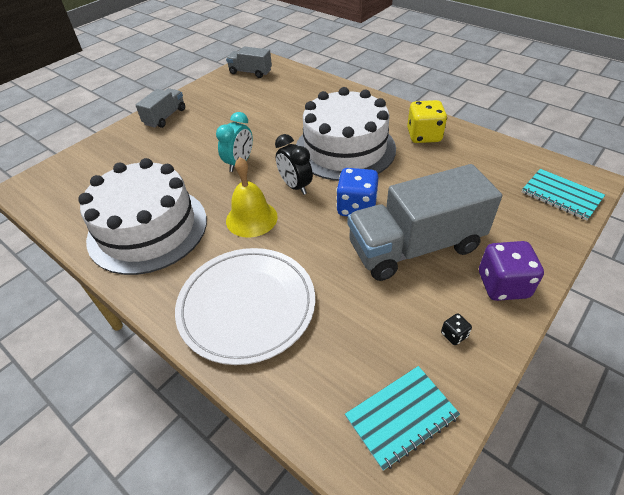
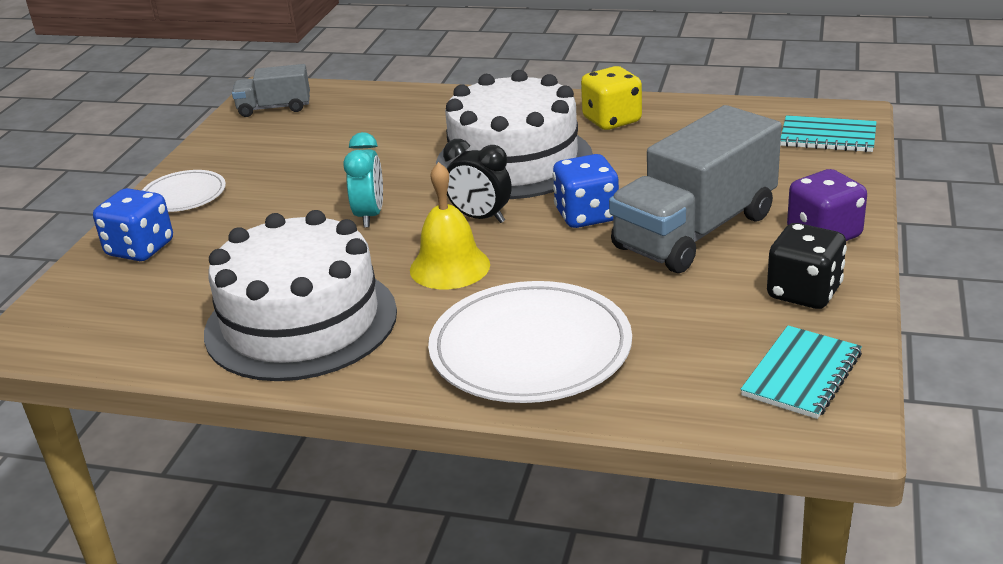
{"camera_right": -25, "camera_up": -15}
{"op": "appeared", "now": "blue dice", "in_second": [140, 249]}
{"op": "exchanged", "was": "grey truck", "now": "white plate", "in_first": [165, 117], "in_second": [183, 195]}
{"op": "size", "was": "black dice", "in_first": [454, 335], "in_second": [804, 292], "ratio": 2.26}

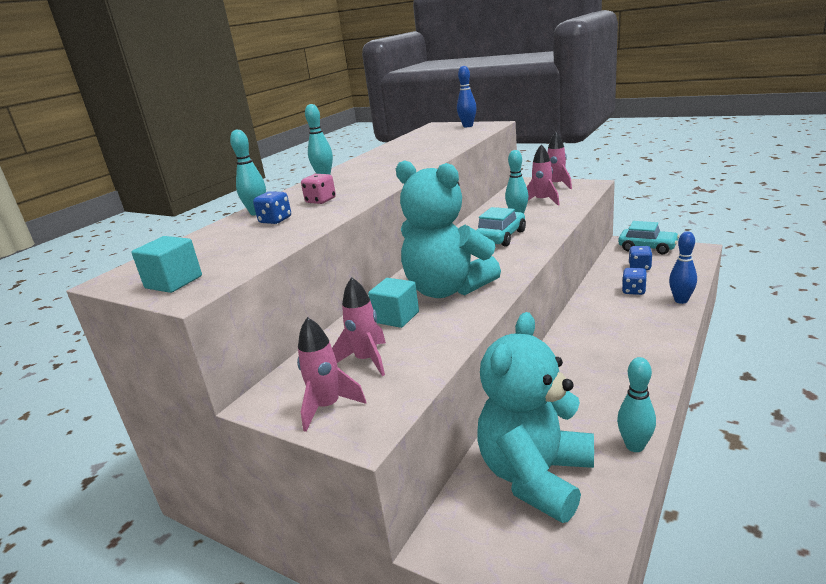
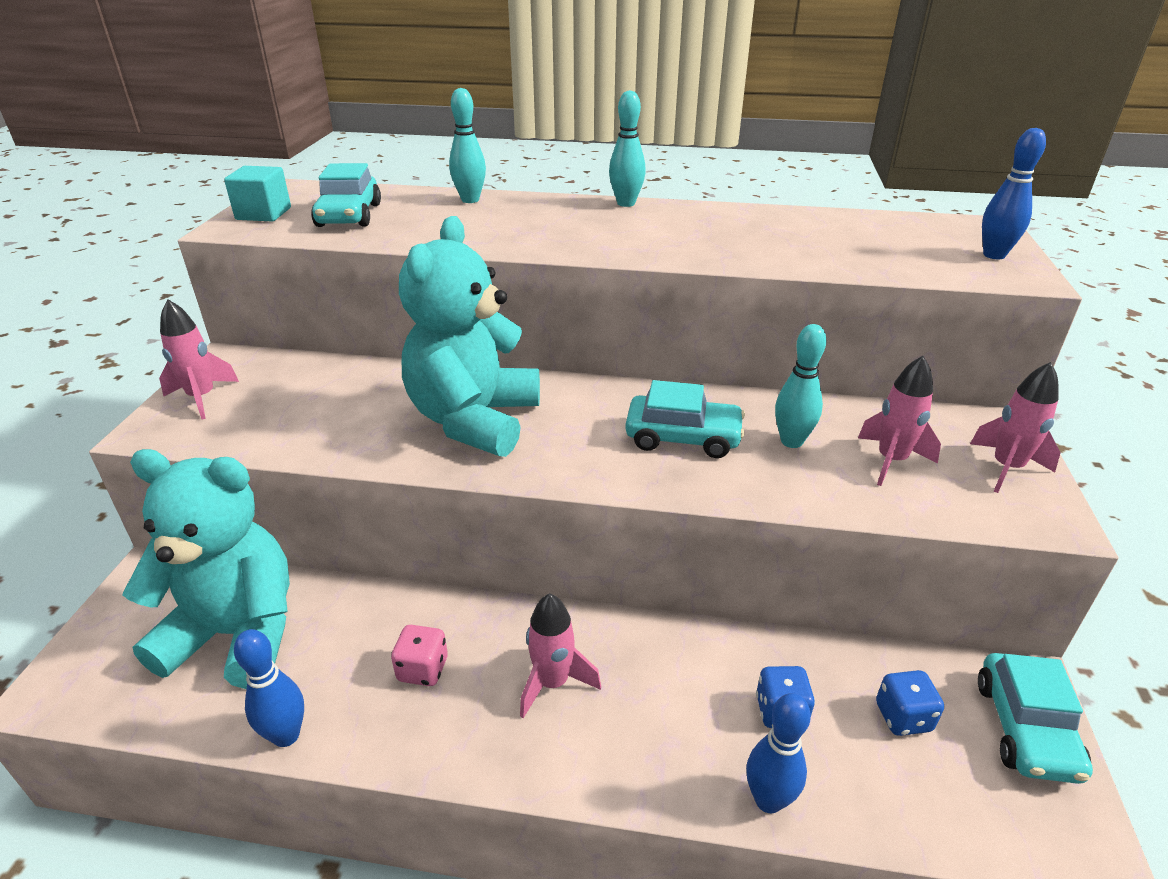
{"camera_right": 65, "camera_up": 10}
{"op": "missing", "was": "blue dice", "in_first": [275, 220]}
{"op": "missing", "was": "turquoise cube", "in_first": [396, 317]}
{"op": "appeared", "now": "turquoise car", "in_second": [349, 215]}
{"op": "relocated", "was": "pink dice", "in_first": [321, 201], "in_second": [423, 669]}
{"op": "relocated", "was": "pink rocket", "in_first": [367, 360], "in_second": [553, 683]}
{"op": "colour", "was": "turquoise bowling pin", "now": "blue bowling pin", "in_first": [634, 446], "in_second": [286, 735]}

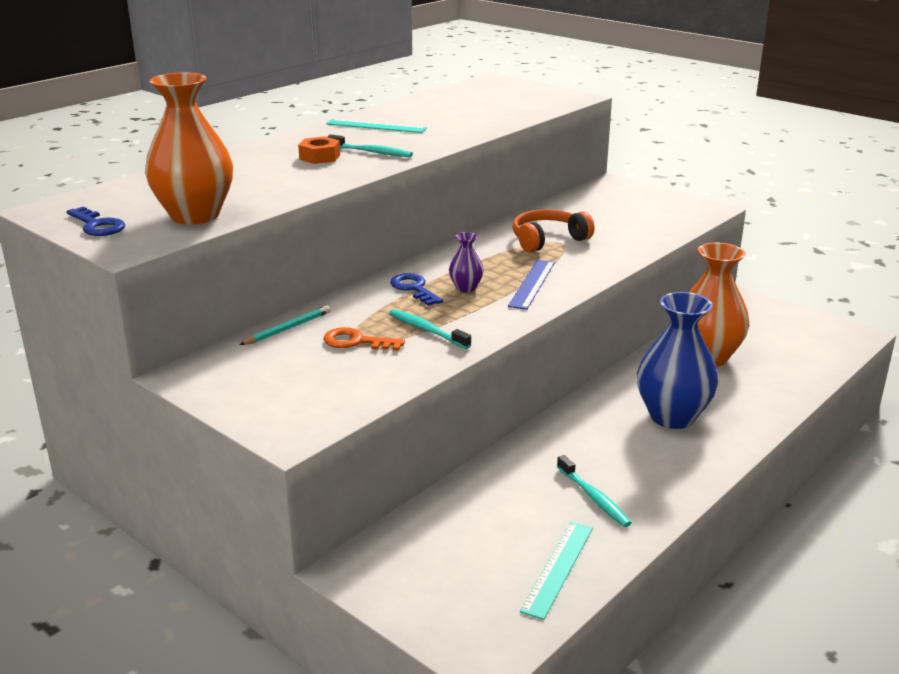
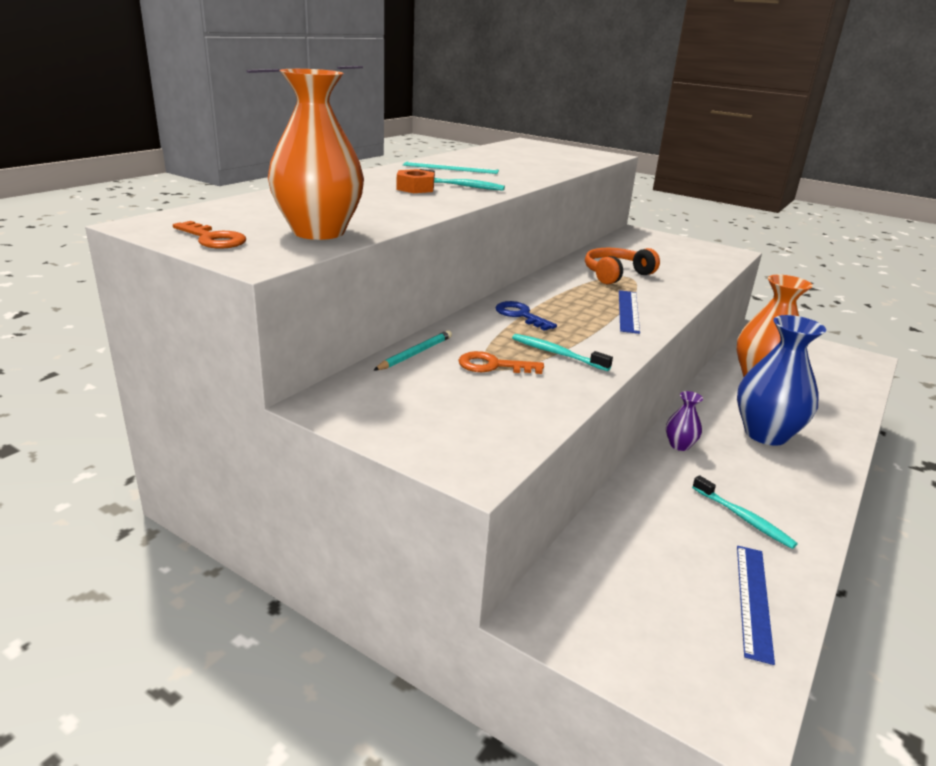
{"camera_right": -10, "camera_up": 0}
{"op": "relocated", "was": "purple vase", "in_first": [466, 288], "in_second": [679, 445]}
{"op": "colour", "was": "blue key", "now": "orange key", "in_first": [98, 225], "in_second": [213, 239]}
{"op": "colour", "was": "turquoise ruler", "now": "blue ruler", "in_first": [557, 568], "in_second": [753, 600]}

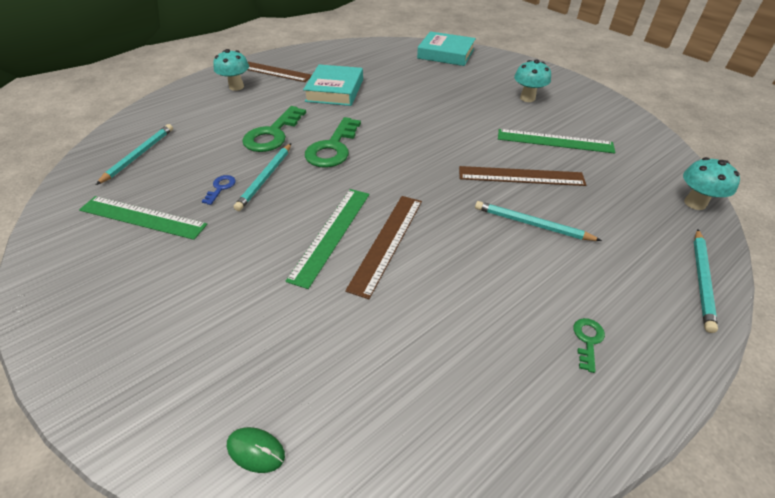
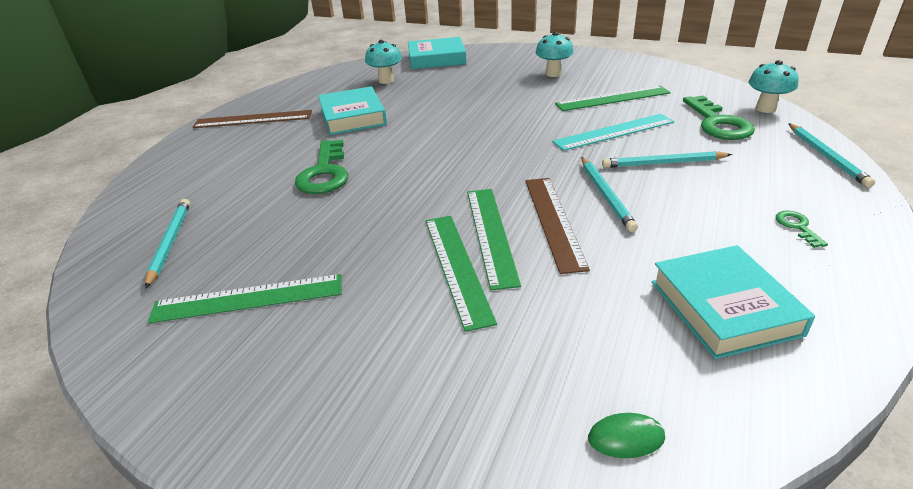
{"camera_right": -25, "camera_up": -10}
{"op": "missing", "was": "blue key", "in_first": [220, 188]}
{"op": "appeared", "now": "green ruler", "in_second": [457, 267]}
{"op": "appeared", "now": "turquoise book", "in_second": [724, 307]}
{"op": "relocated", "was": "turquoise mushroom", "in_first": [236, 87], "in_second": [386, 80]}
{"op": "relocated", "was": "turquoise pencil", "in_first": [265, 178], "in_second": [605, 195]}
{"op": "relocated", "was": "green key", "in_first": [333, 148], "in_second": [718, 123]}
{"op": "colour", "was": "brown ruler", "now": "turquoise ruler", "in_first": [521, 176], "in_second": [614, 132]}

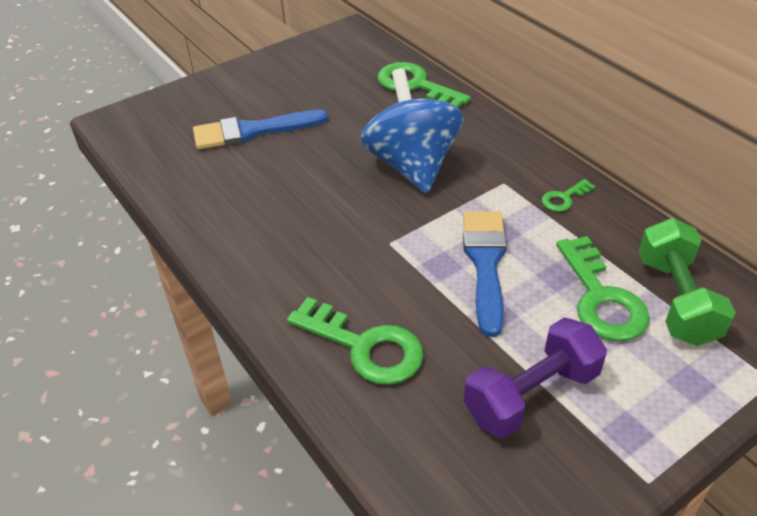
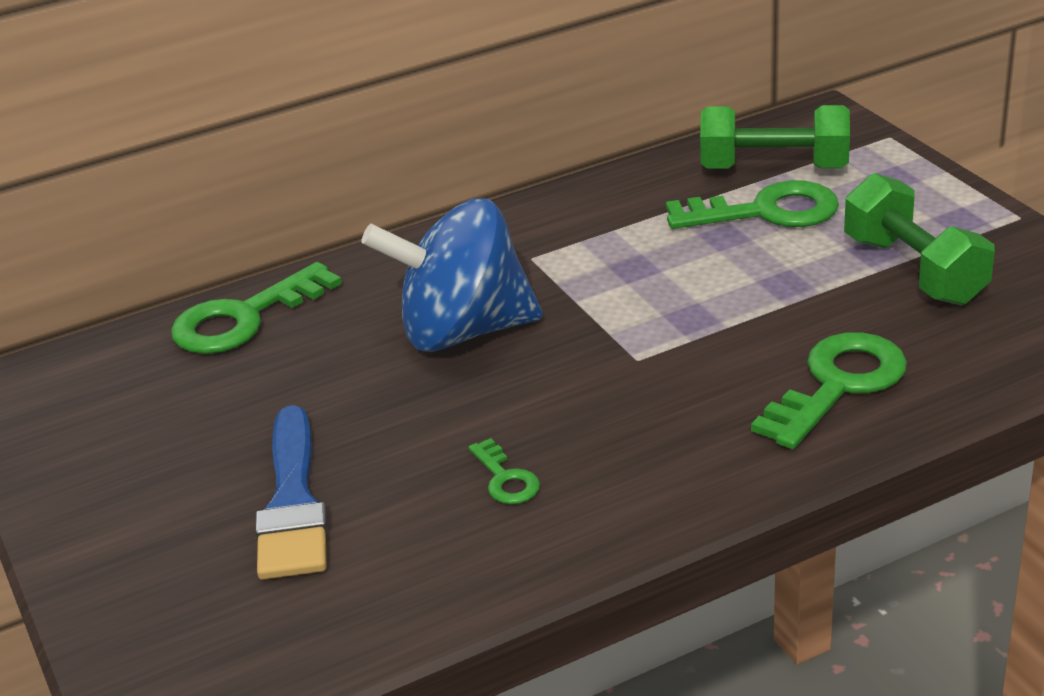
{"camera_right": -80, "camera_up": -10}
{"op": "missing", "was": "blue brush", "in_first": [485, 263]}
{"op": "relocated", "was": "green key", "in_first": [564, 198], "in_second": [505, 479]}
{"op": "colour", "was": "purple dumbbell", "now": "green dumbbell", "in_first": [531, 395], "in_second": [914, 270]}

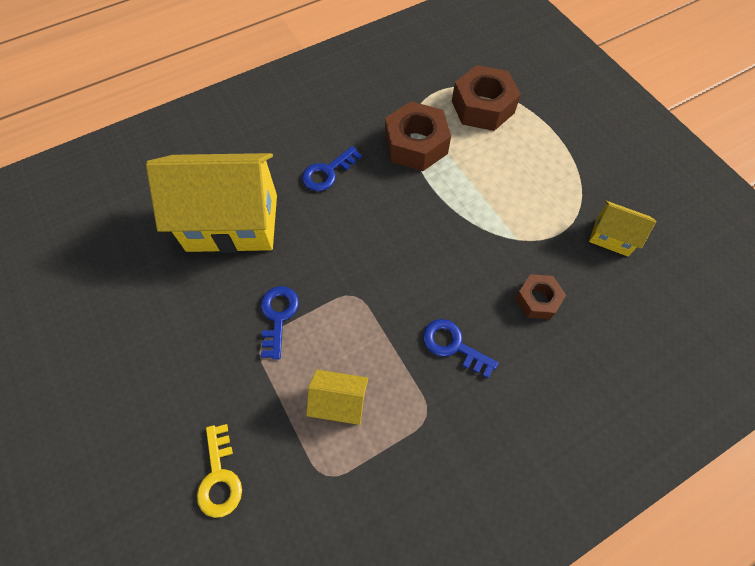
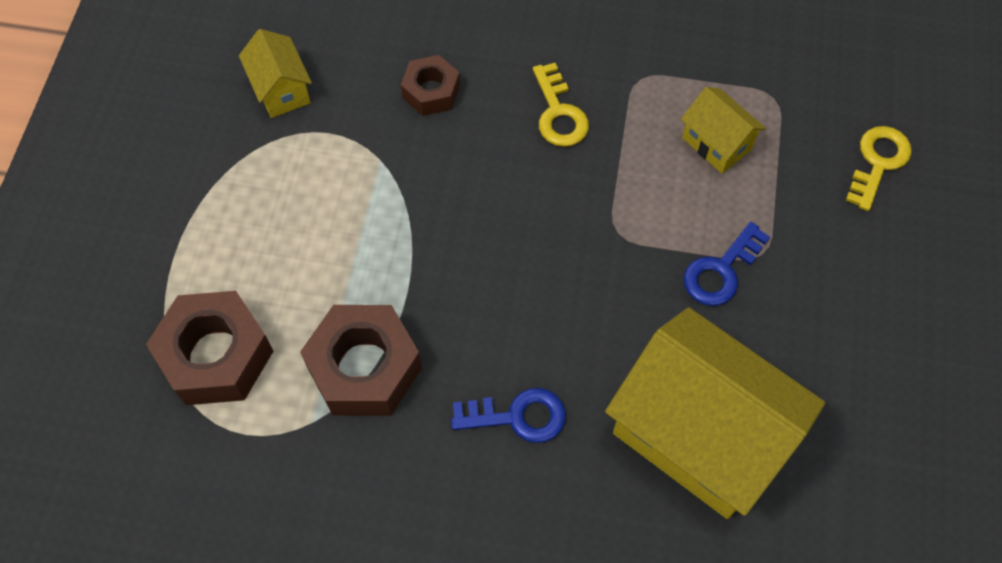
{"camera_right": -140, "camera_up": 0}
{"op": "colour", "was": "blue key", "now": "yellow key", "in_first": [453, 345], "in_second": [558, 113]}

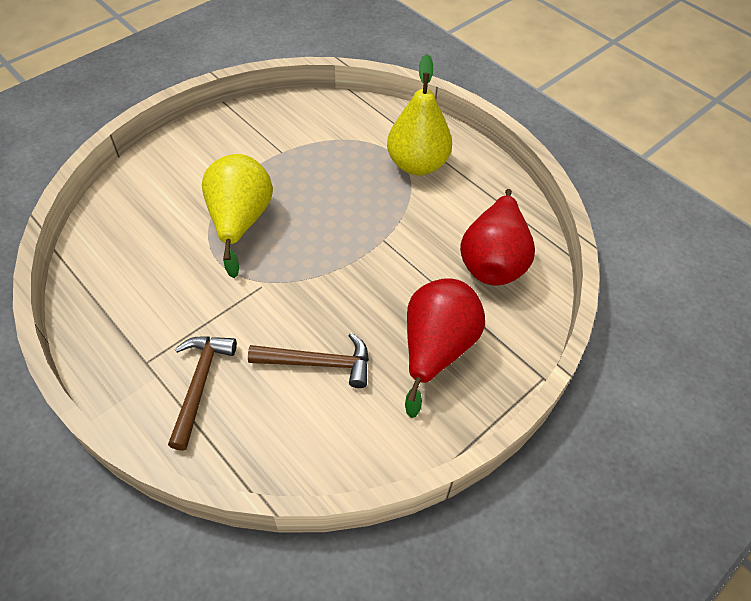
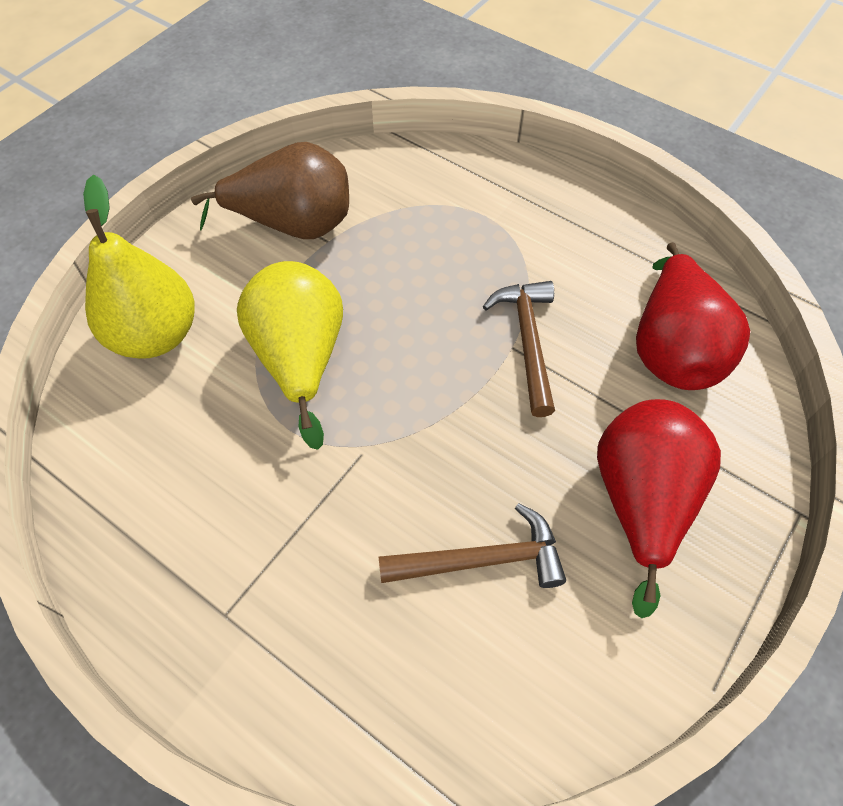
{"camera_right": -10, "camera_up": 5}
{"op": "appeared", "now": "brown pear", "in_second": [293, 225]}
{"op": "relocated", "was": "brown hammer", "in_first": [199, 385], "in_second": [527, 342]}
{"op": "relocated", "was": "yellow pear", "in_first": [417, 164], "in_second": [156, 335]}

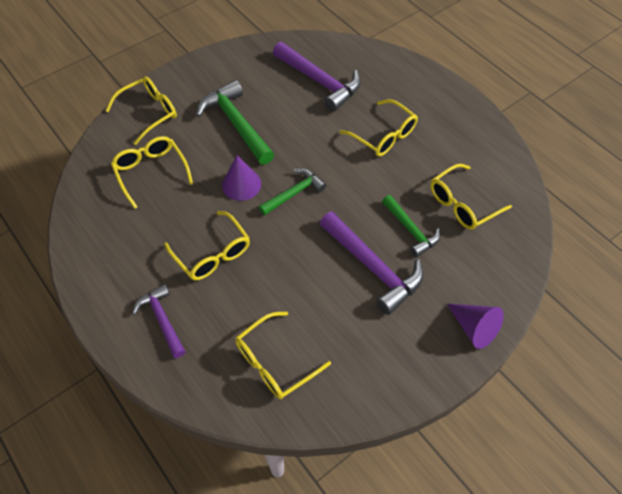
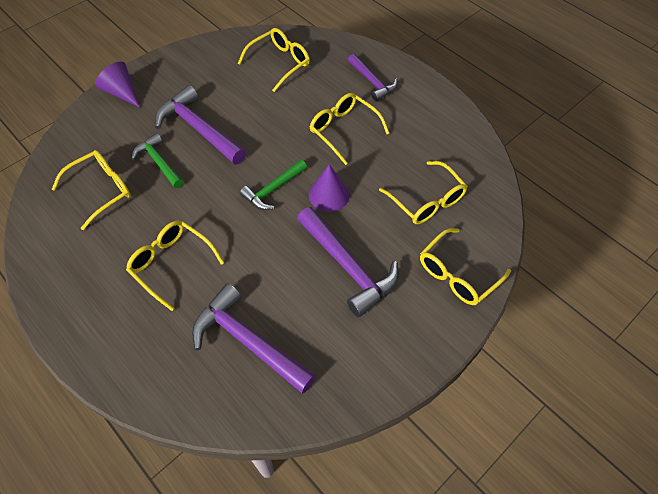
{"camera_right": 175, "camera_up": 0}
{"op": "colour", "was": "green hammer", "now": "purple hammer", "in_first": [236, 124], "in_second": [348, 266]}

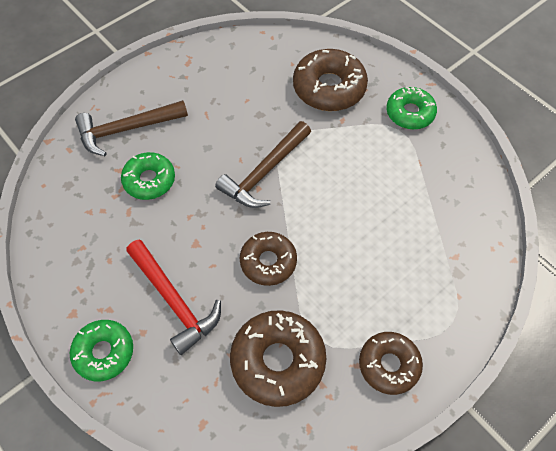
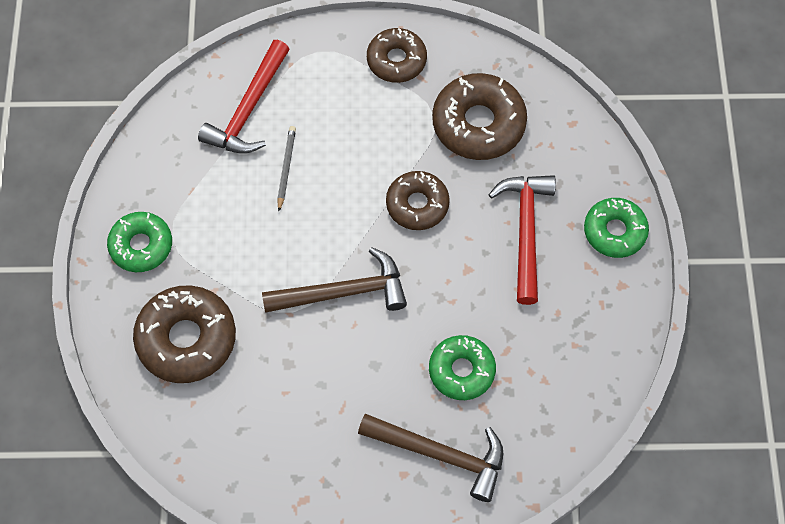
{"camera_right": -140, "camera_up": 5}
{"op": "appeared", "now": "red hammer", "in_second": [249, 109]}
{"op": "appeared", "now": "grey pencil", "in_second": [286, 168]}

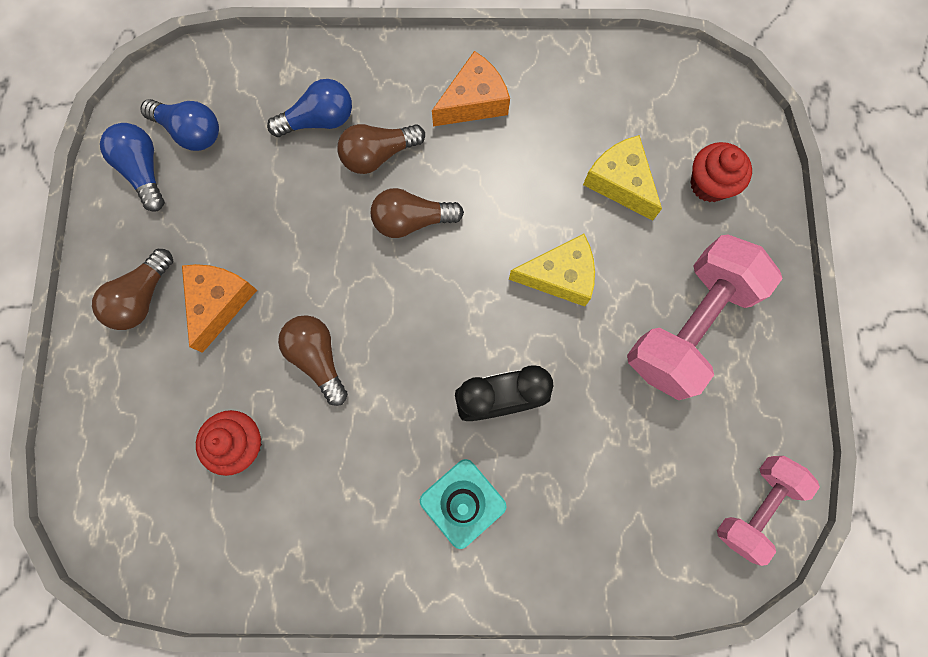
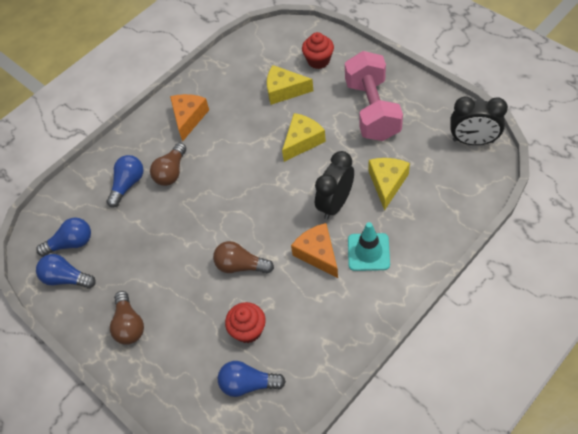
{"camera_right": -40, "camera_up": -20}
{"op": "missing", "was": "brown light bulb", "in_first": [412, 220]}
{"op": "appeared", "now": "blue light bulb", "in_second": [248, 384]}
{"op": "appeared", "now": "yellow cheese", "in_second": [387, 183]}
{"op": "relocated", "was": "orange cheese", "in_first": [219, 302], "in_second": [318, 254]}
{"op": "exchanged", "was": "pink dumbbell", "now": "black clock", "in_first": [755, 507], "in_second": [473, 141]}

